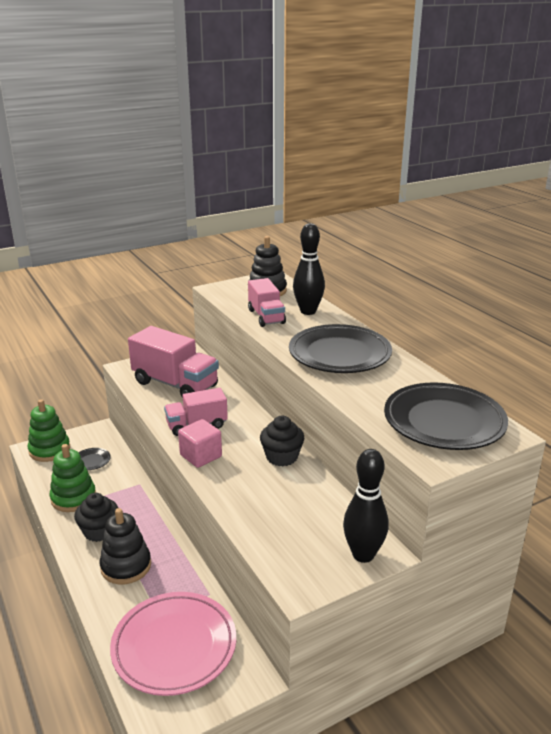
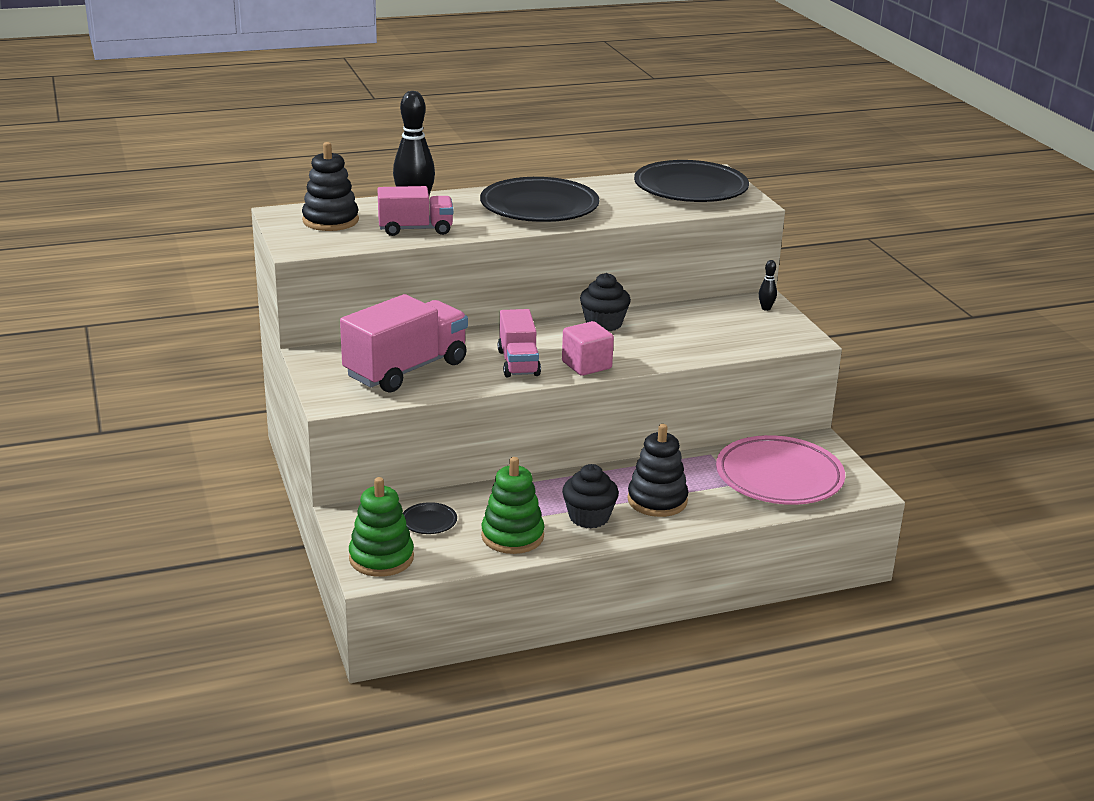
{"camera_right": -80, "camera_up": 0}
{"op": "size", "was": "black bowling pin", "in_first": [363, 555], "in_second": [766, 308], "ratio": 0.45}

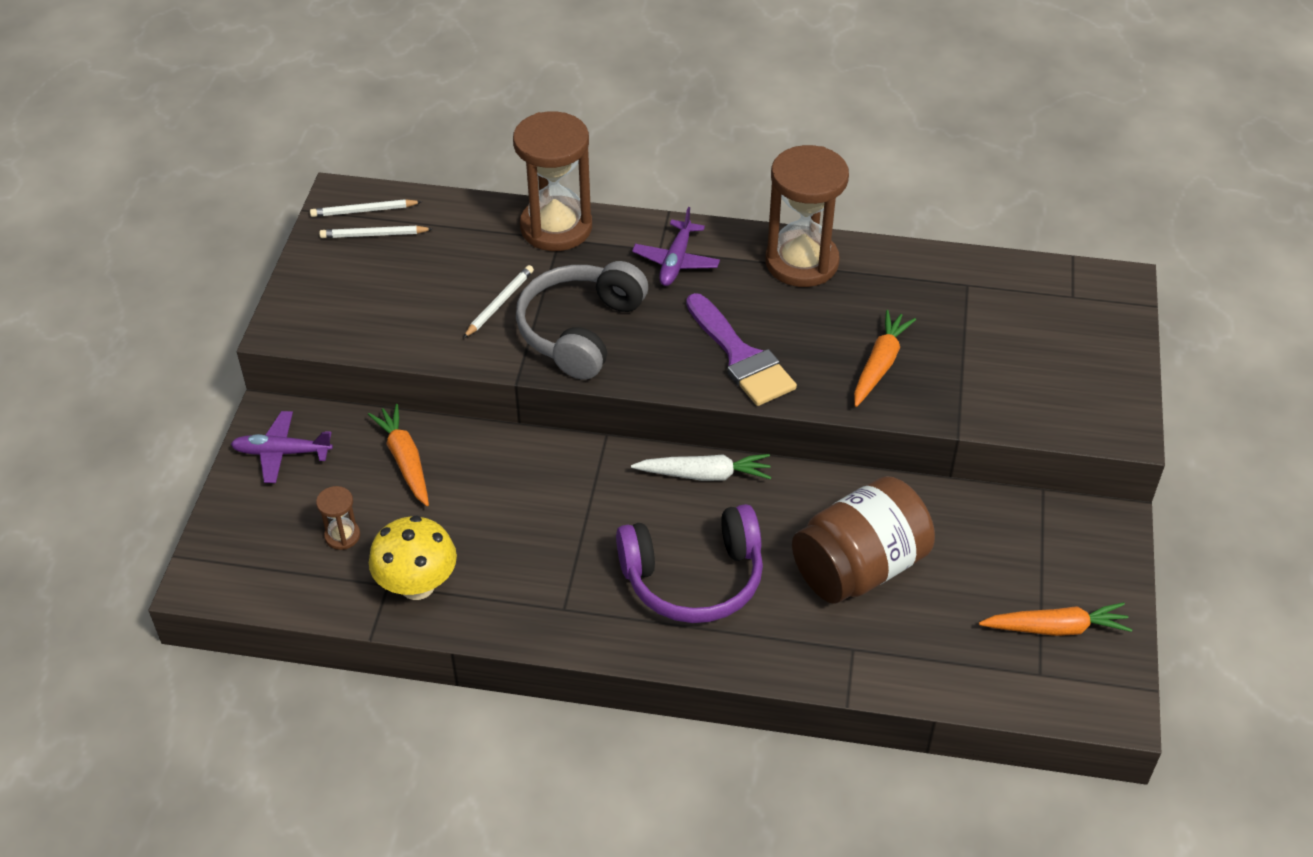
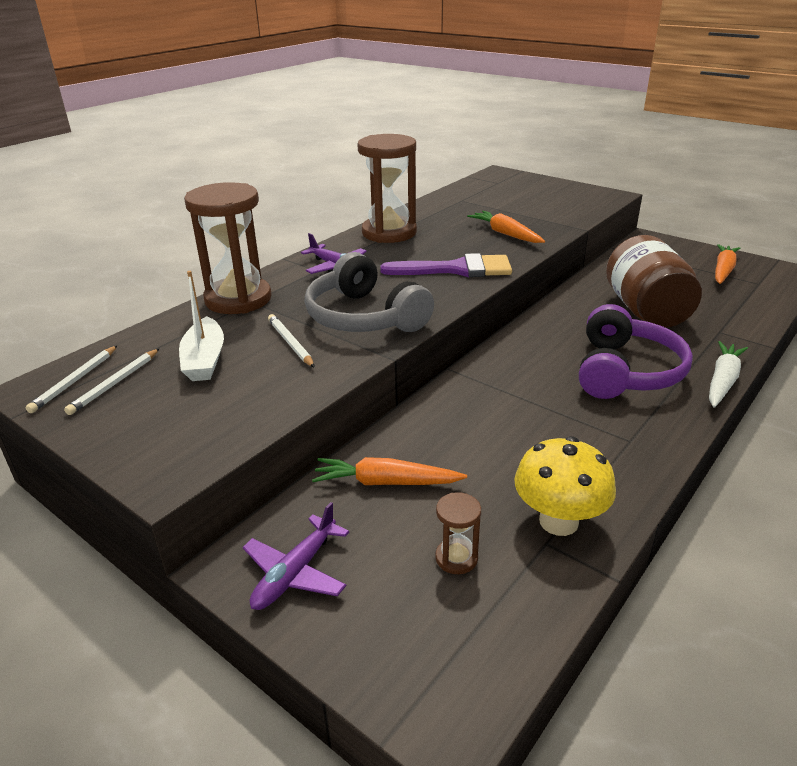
{"camera_right": -60, "camera_up": -15}
{"op": "appeared", "now": "white boat", "in_second": [205, 360]}
{"op": "relocated", "was": "white carrot", "in_first": [704, 474], "in_second": [722, 381]}

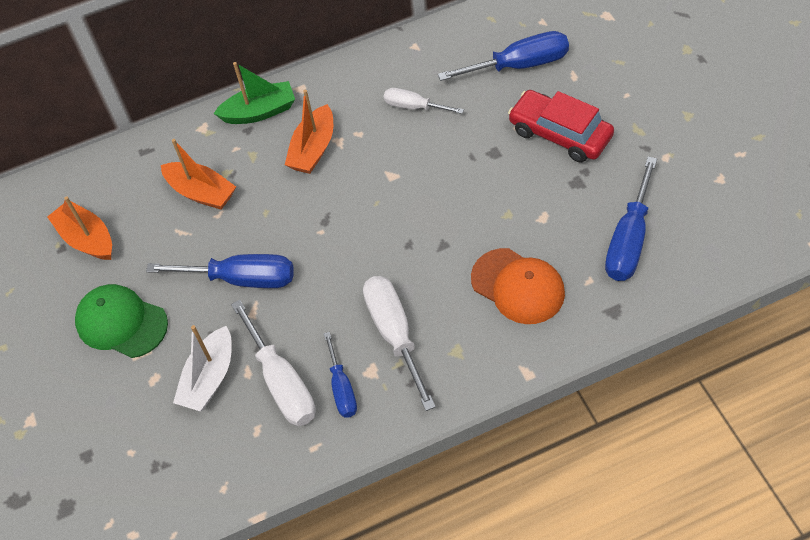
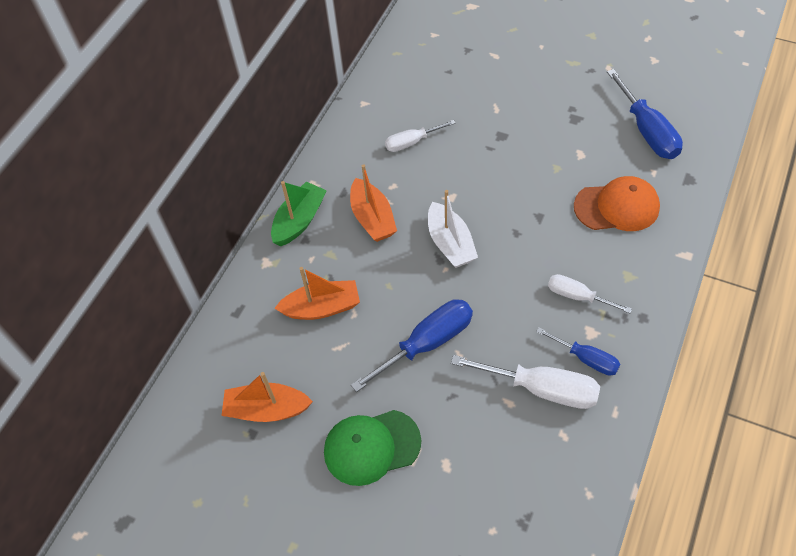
{"camera_right": -45, "camera_up": 0}
{"op": "missing", "was": "blue screwdriver", "in_first": [519, 65]}
{"op": "missing", "was": "red car", "in_first": [560, 134]}
{"op": "relocated", "was": "white boat", "in_first": [209, 378], "in_second": [450, 243]}
{"op": "size", "was": "white screwdriver", "in_first": [395, 334], "in_second": [577, 296], "ratio": 0.61}

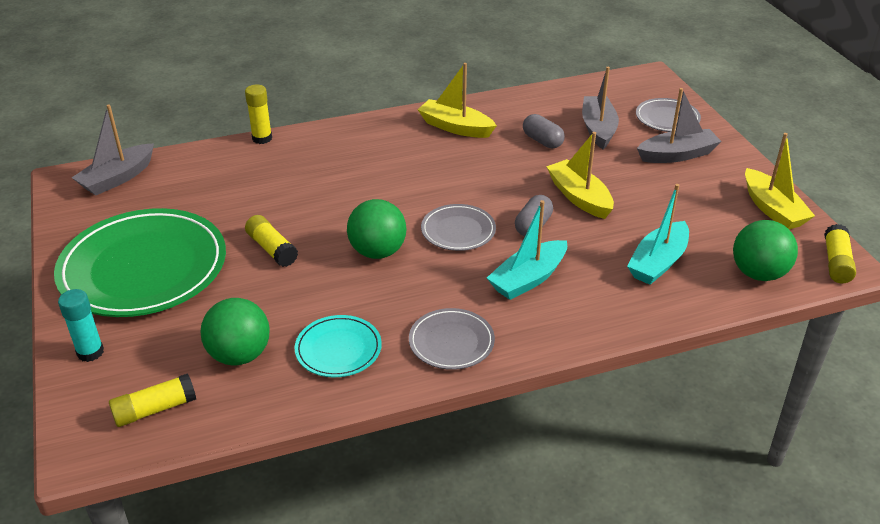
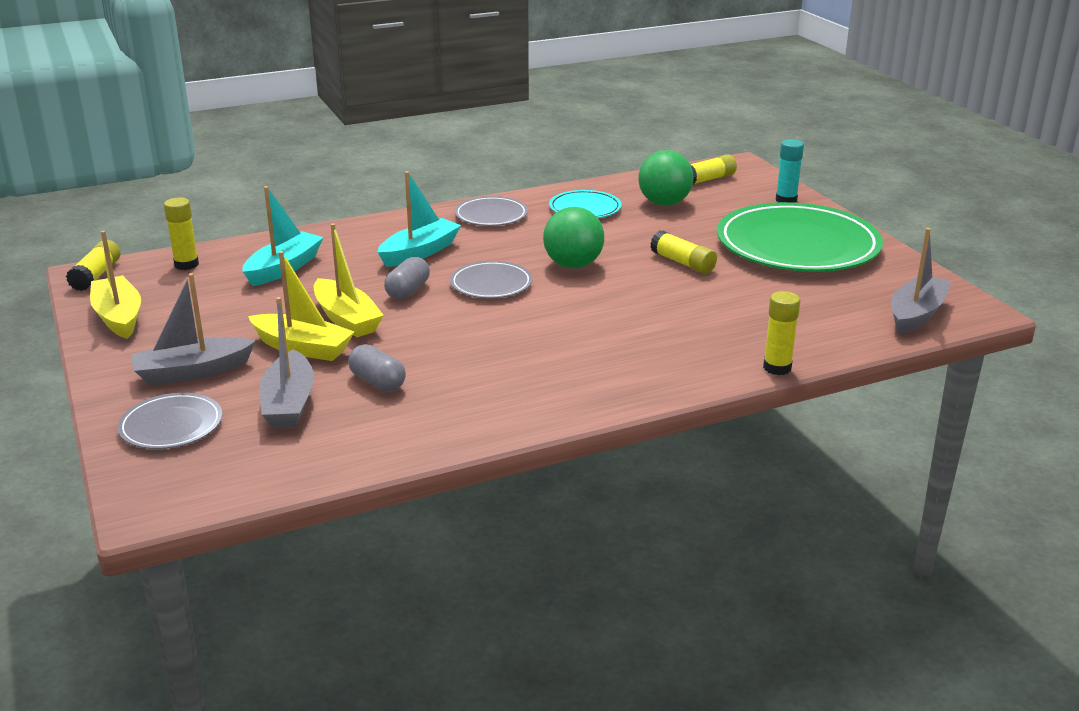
{"camera_right": 175, "camera_up": -10}
{"op": "relocated", "was": "yellow boat", "in_first": [455, 127], "in_second": [302, 348]}
{"op": "exchanged", "was": "green ball", "now": "yellow glue stick", "in_first": [758, 273], "in_second": [186, 265]}

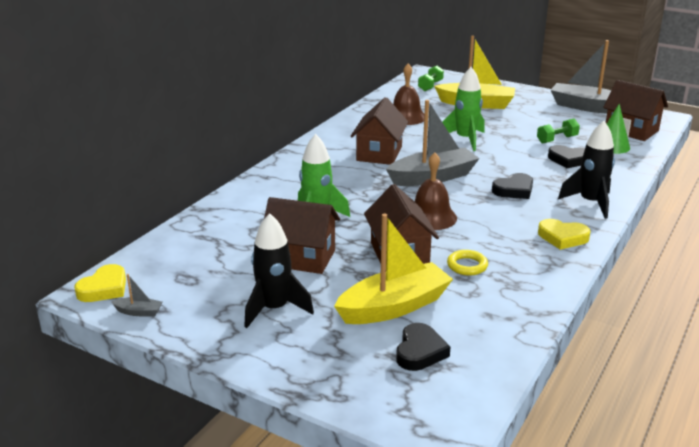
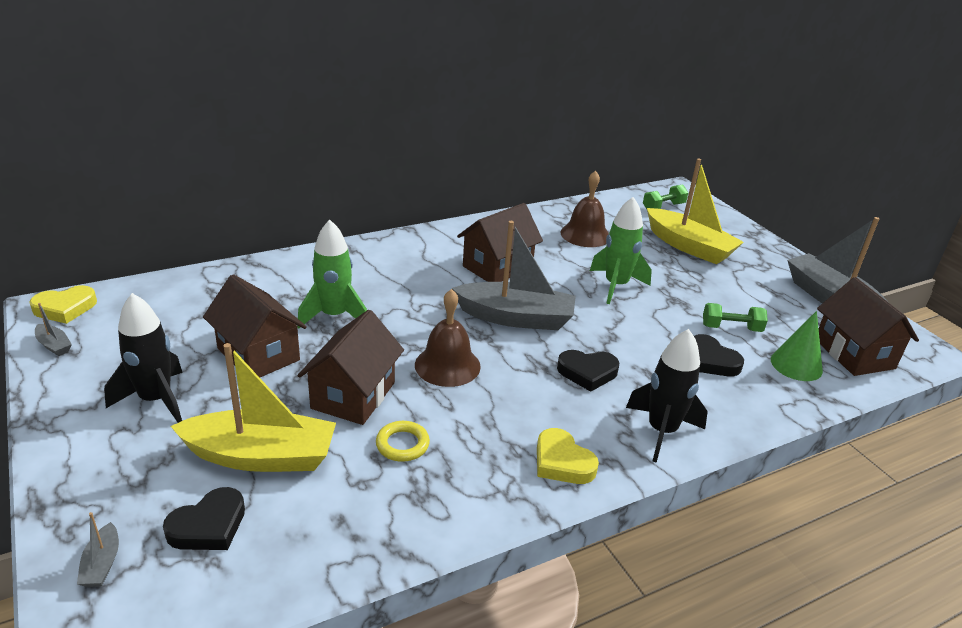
{"camera_right": 30, "camera_up": 5}
{"op": "appeared", "now": "grey boat", "in_second": [102, 564]}

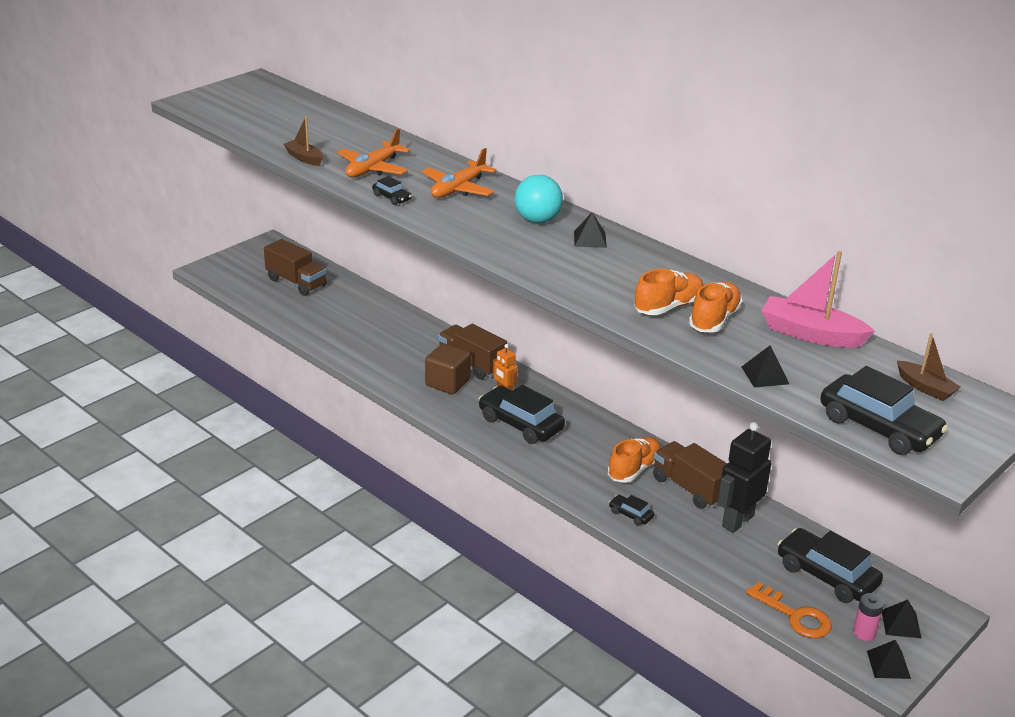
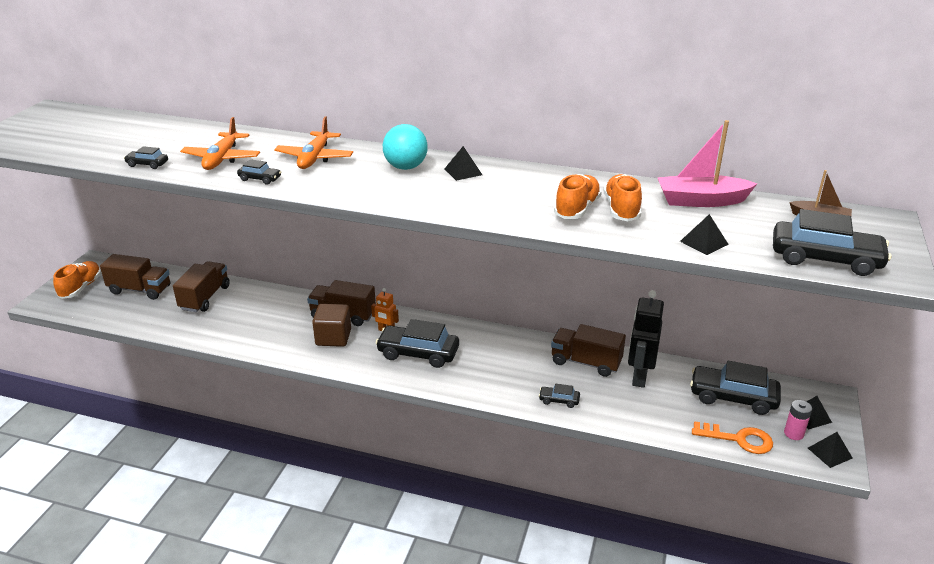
{"camera_right": -25, "camera_up": 0}
{"op": "appeared", "now": "brown truck", "in_second": [205, 298]}
{"op": "relocated", "was": "orange shoe", "in_first": [634, 469], "in_second": [81, 288]}
{"op": "exchanged", "was": "brown boat", "now": "black car", "in_first": [304, 158], "in_second": [147, 164]}

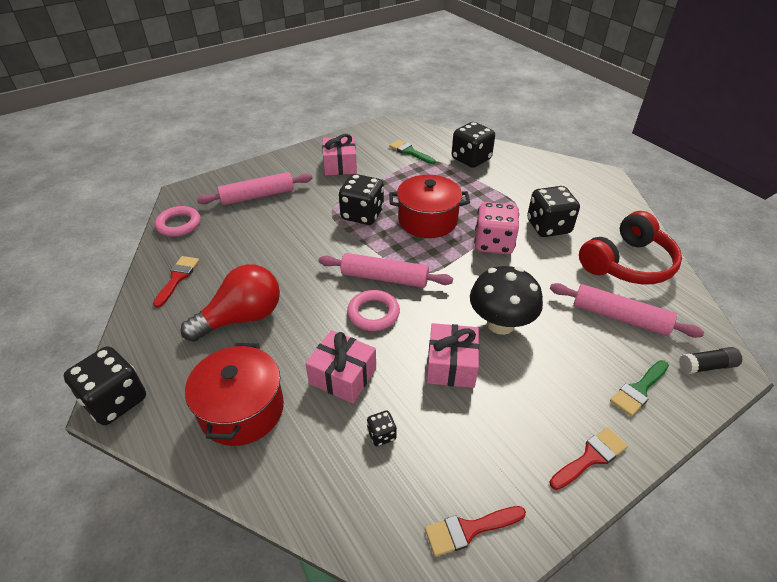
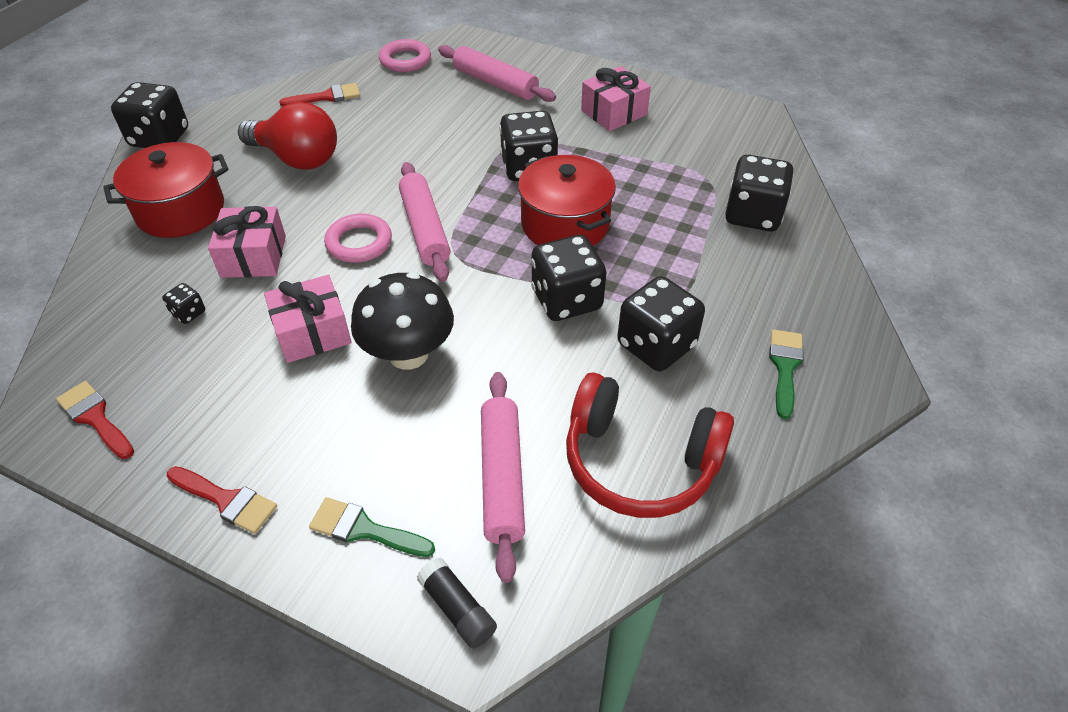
{"camera_right": 60, "camera_up": 5}
{"op": "relocated", "was": "green brush", "in_first": [410, 152], "in_second": [784, 367]}
{"op": "colour", "was": "pink dice", "now": "black dice", "in_first": [493, 244], "in_second": [566, 300]}

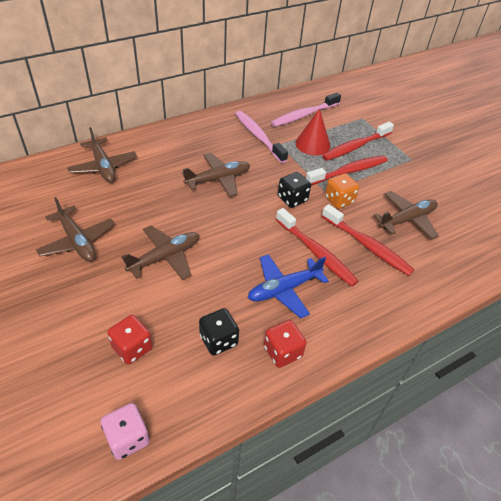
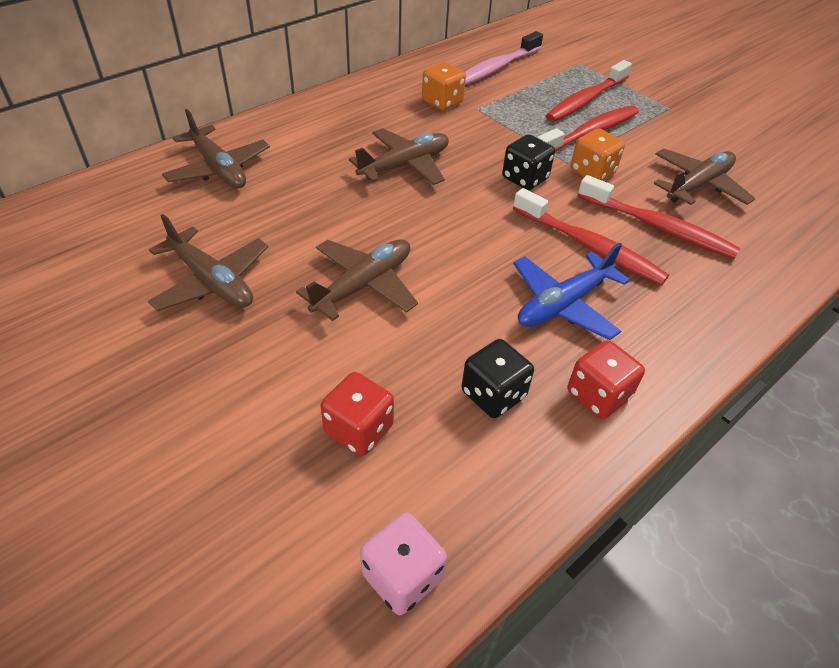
{"camera_right": -10, "camera_up": 0}
{"op": "missing", "was": "red cone", "in_first": [313, 144]}
{"op": "exchanged", "was": "pink toothbrush", "now": "orange dice", "in_first": [258, 136], "in_second": [442, 102]}

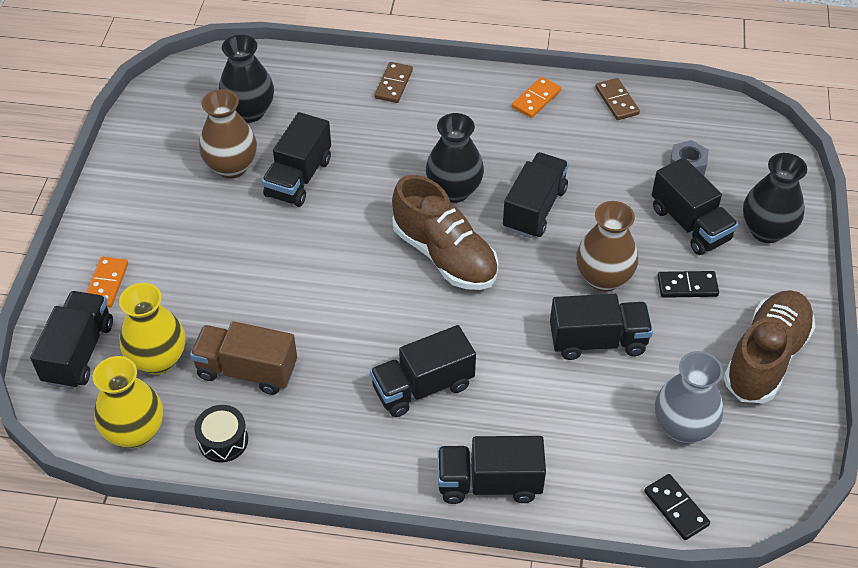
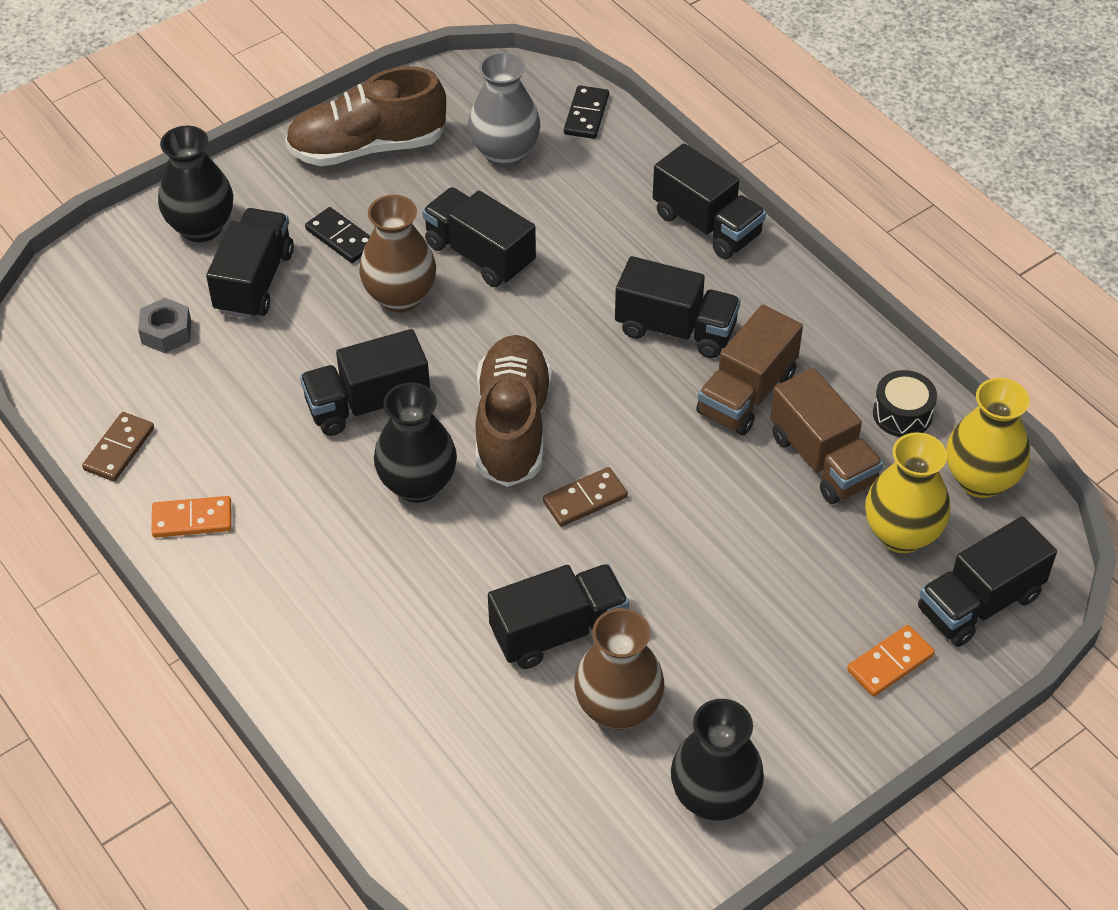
{"camera_right": -135, "camera_up": 0}
{"op": "appeared", "now": "brown truck", "in_second": [746, 393]}
{"op": "relocated", "was": "black vase", "in_first": [249, 112], "in_second": [714, 798]}
{"op": "relocated", "was": "brown domino", "in_first": [393, 84], "in_second": [585, 499]}

